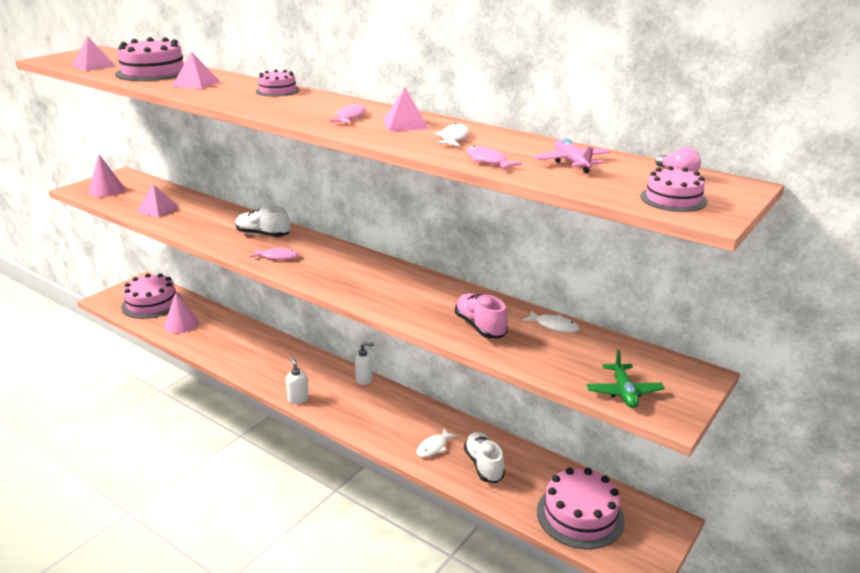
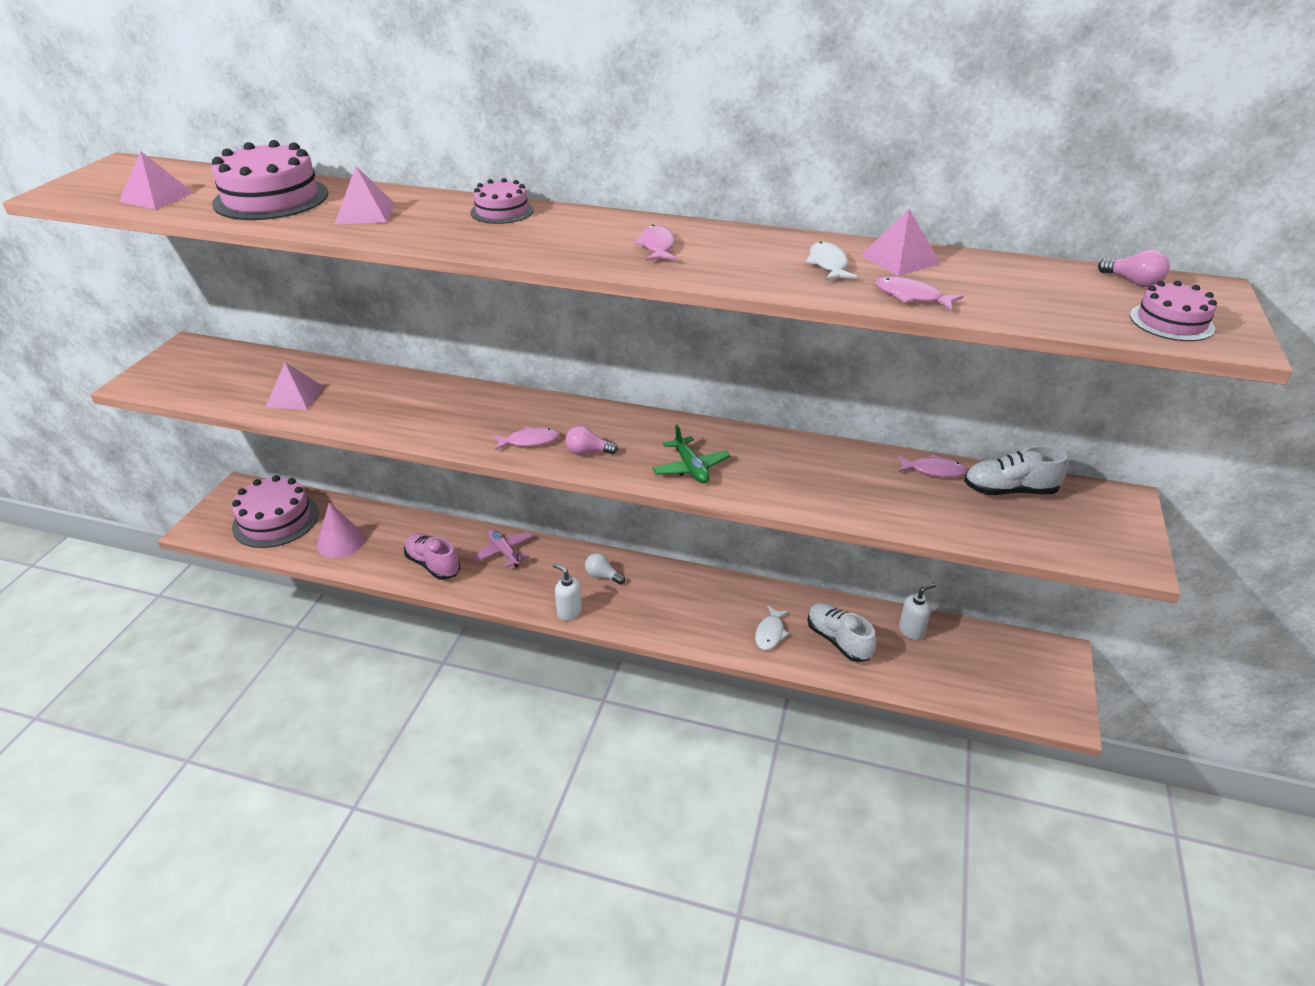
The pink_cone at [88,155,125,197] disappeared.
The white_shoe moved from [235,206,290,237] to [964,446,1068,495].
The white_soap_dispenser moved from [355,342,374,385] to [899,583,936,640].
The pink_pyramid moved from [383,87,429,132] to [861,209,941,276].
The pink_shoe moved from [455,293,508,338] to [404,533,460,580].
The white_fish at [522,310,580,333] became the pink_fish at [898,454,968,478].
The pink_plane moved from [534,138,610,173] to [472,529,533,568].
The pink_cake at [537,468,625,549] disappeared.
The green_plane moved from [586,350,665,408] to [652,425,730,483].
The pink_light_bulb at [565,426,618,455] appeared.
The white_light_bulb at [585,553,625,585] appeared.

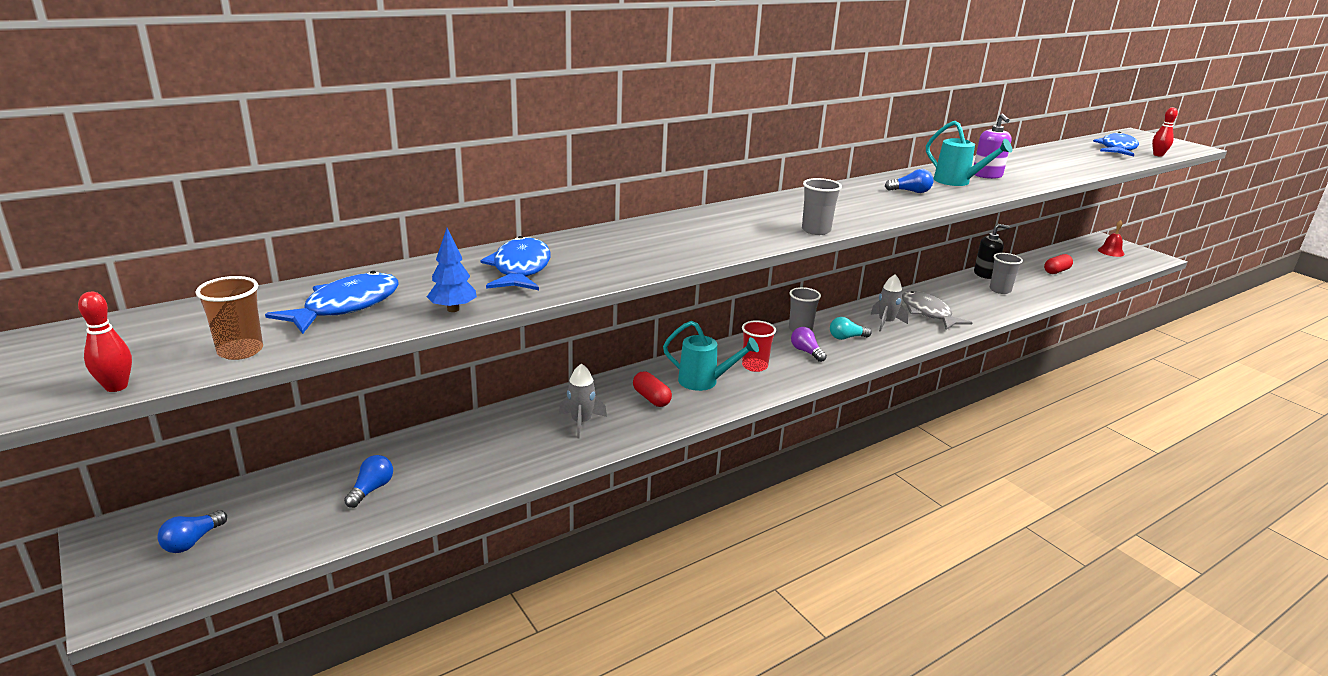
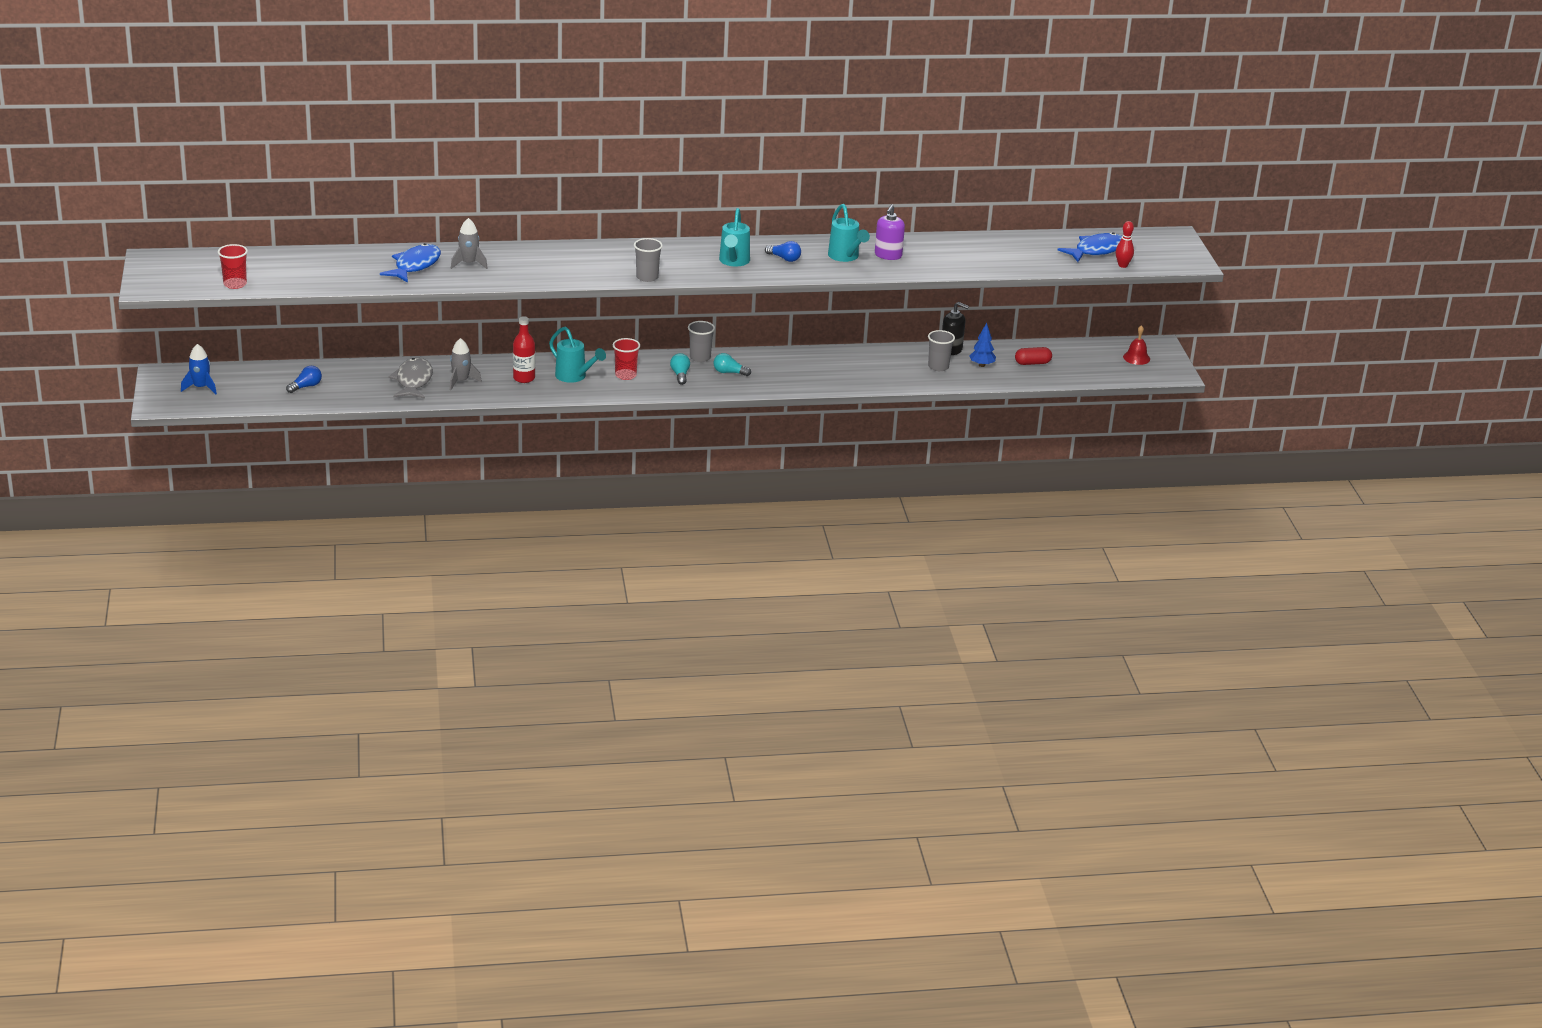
The red_bowling_pin at [78,292,132,392] disappeared.
The blue_light_bulb at [157,510,227,553] was replaced by the blue_rocket at [181,344,217,395].
The brown_cup at [196,276,263,360] became the red_cup at [218,244,248,289].
The blue_fish at [265,271,399,334] disappeared.
The blue_tree moved from [427,228,477,312] to [969,323,996,367].
The red_capsule at [633,371,672,407] was replaced by the red_bottle at [513,316,535,383].
The purple_light_bulb at [791,327,827,362] became the turquoise_light_bulb at [670,353,690,385].
The grey_rocket moved from [870,274,908,332] to [451,218,488,269].
The grey_fish moved from [902,291,972,330] to [388,358,433,399].
The turquoise_watering_can at [719,208,750,266] appeared.

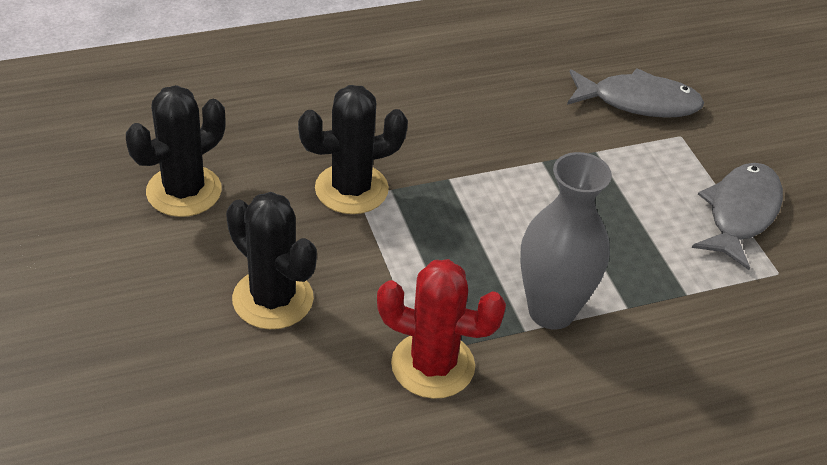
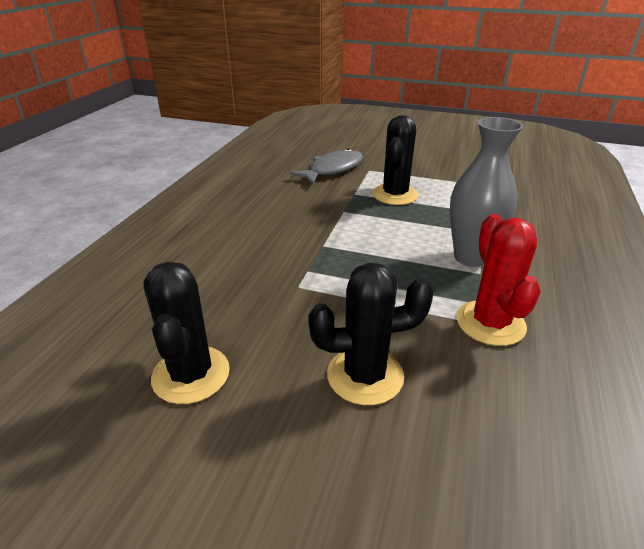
The black_cactus moved from [298,85,408,214] to [372,115,418,205].
The red_cactus at [377,259,506,399] turned 60 degrees counterclockwise.
The grey_fish at [692,163,783,270] disappeared.

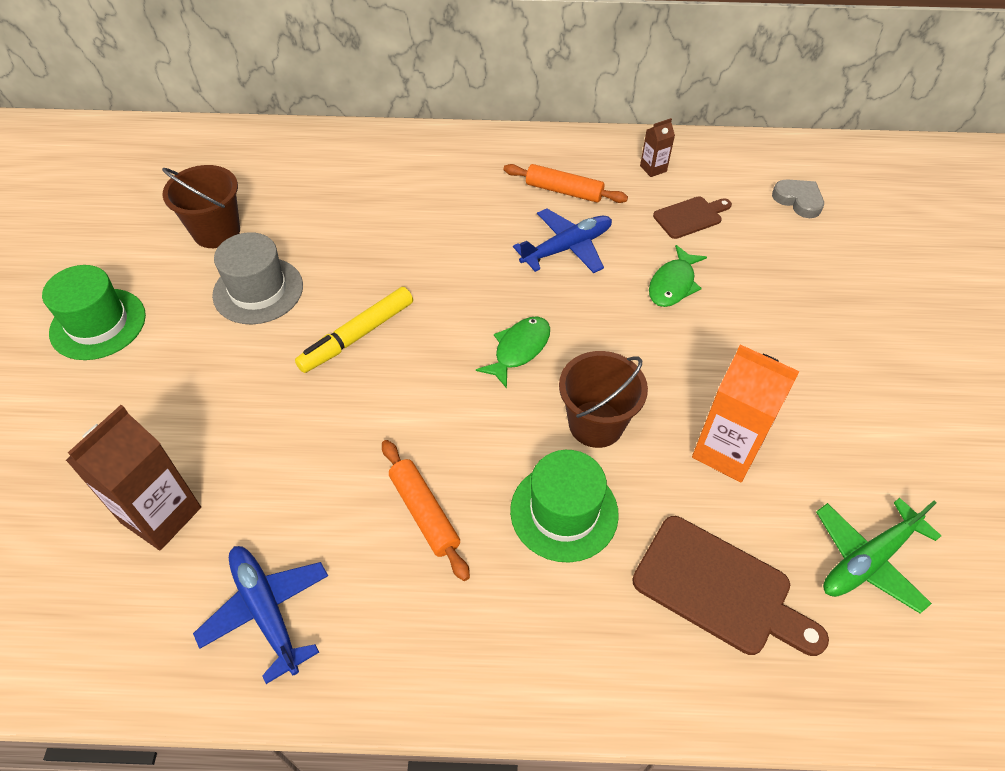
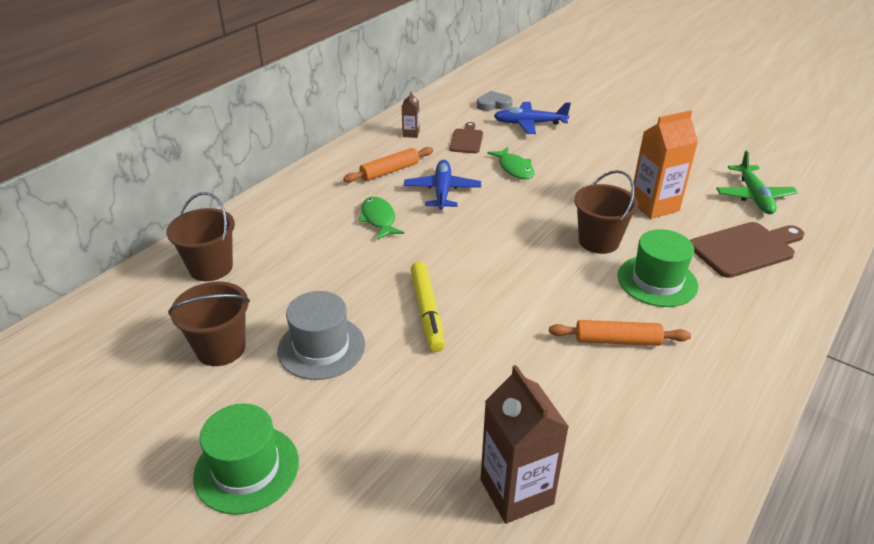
The blue_plane moved from [193,546,328,684] to [494,102,571,134].
The green_fish moved from [476,316,550,389] to [358,197,404,240].
The brown_bucket at [166,192,235,281] appeared.

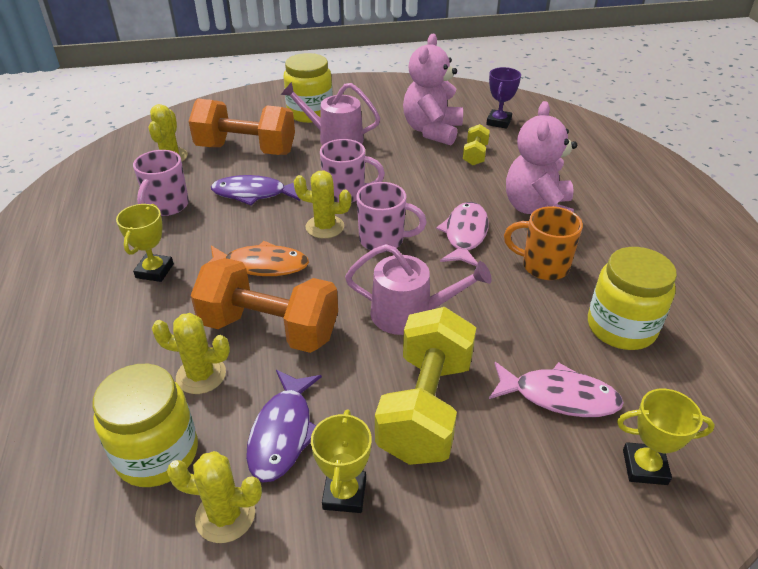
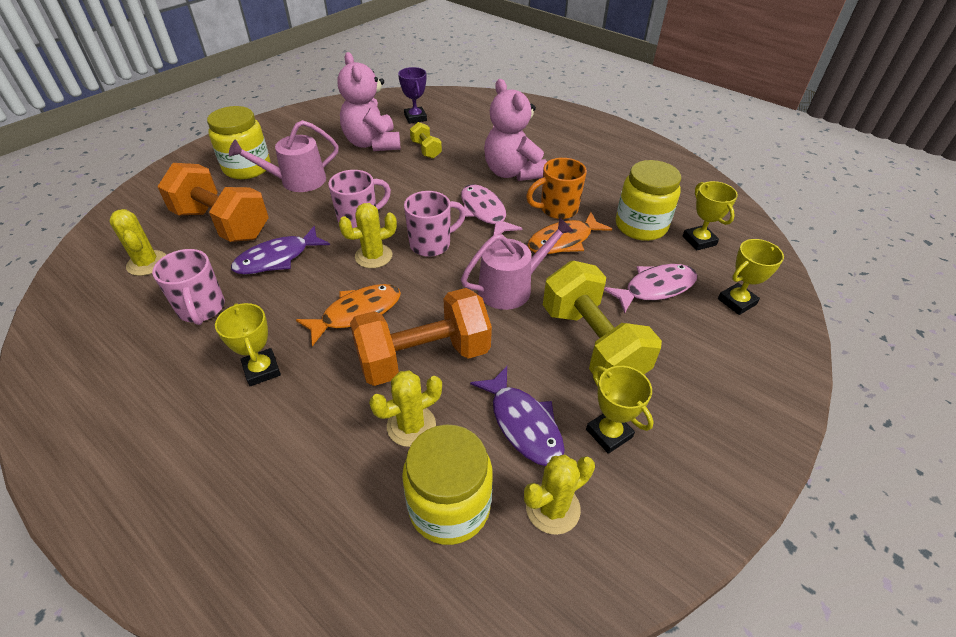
The orange_dumbbell at [189,99,295,155] turned 60 degrees clockwise.
The orange_fish at [528,212,612,254] appeared.
The yellow_trophy at [683,181,738,251] appeared.

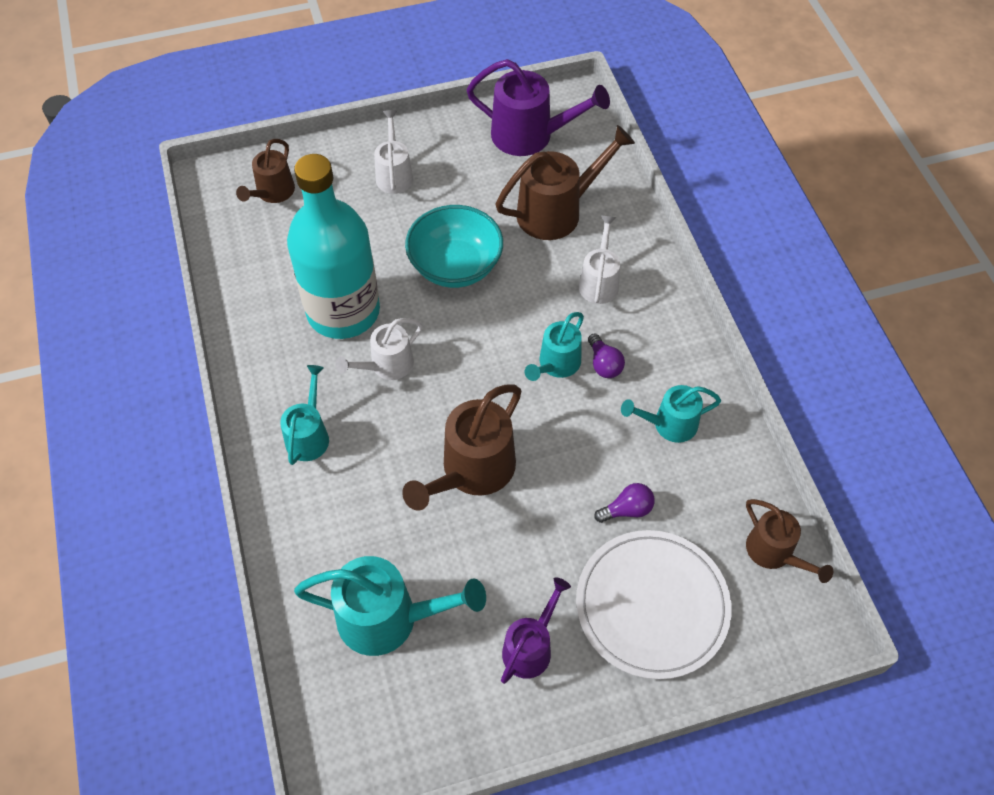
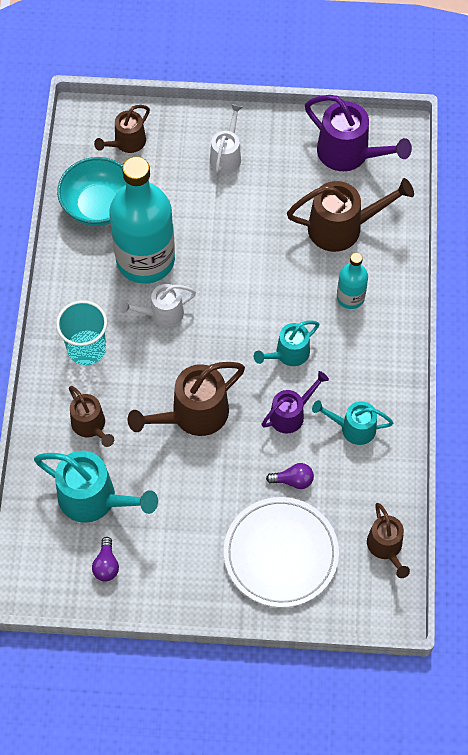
The turquoise_watering_can at [280,365,329,465] was replaced by the turquoise_cup at [56,300,107,365].
The turquoise_bowl moved from [405,205,503,288] to [57,157,126,226].
The purple_watering_can moved from [501,577,571,684] to [262,371,329,434].
The white_watering_can at [579,215,620,304] was replaced by the turquoise_bottle at [337,253,368,309].
The purple_light_bulb moved from [588,333,625,378] to [92,537,119,581].
The brown_watering_can at [69,386,114,447] appeared.

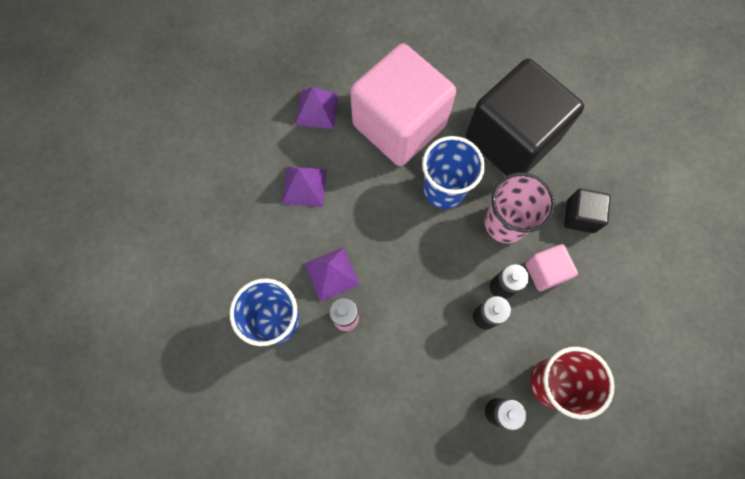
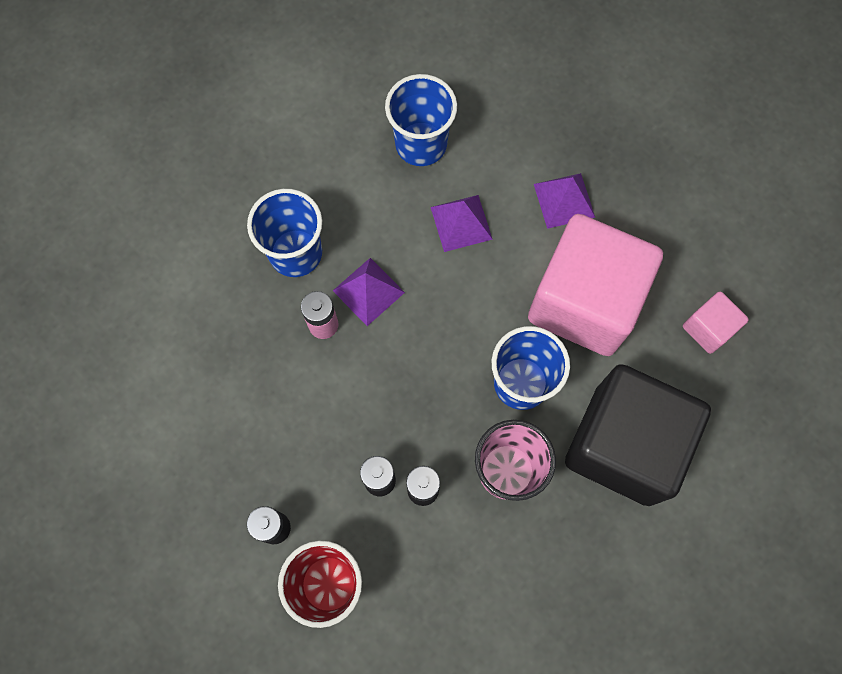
The pink_cube moved from [525,244,578,291] to [683,292,749,354].
The black_cube at [564,189,611,233] disappeared.
The blue_cup at [385,74,457,166] appeared.

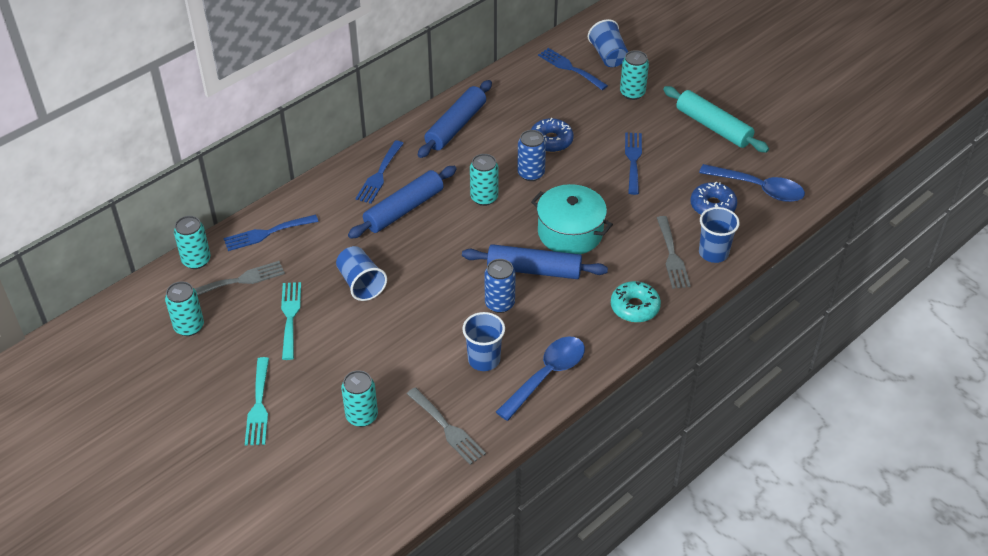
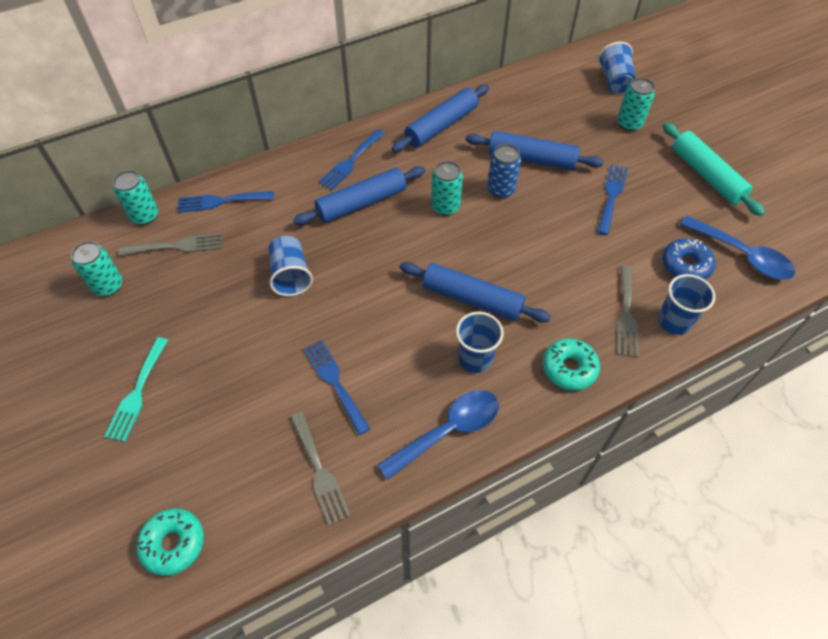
The turquoise_fork at [281,282,301,360] disappeared.
The turquoise_can at [341,370,378,427] disappeared.
The blue_cup moved from [463,312,505,371] to [456,312,504,373].
The blue_can at [484,259,516,313] disappeared.
The blue_donut at [531,118,574,152] was replaced by the blue_rolling_pin at [466,131,604,170].
The turquoise_pot at [531,184,613,254] disappeared.
The blue_fork moved from [538,48,608,90] to [304,340,370,435].
The turquoise_donut at [136,508,204,576] appeared.

